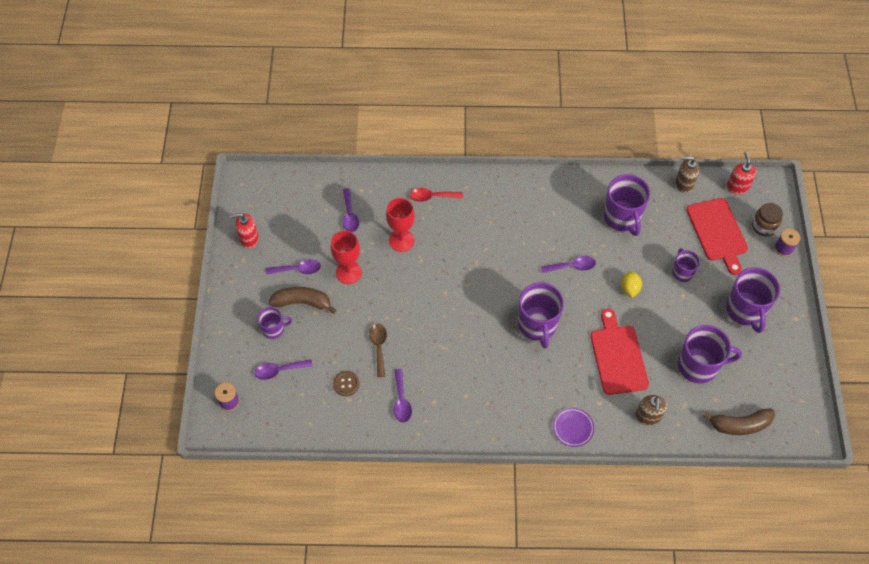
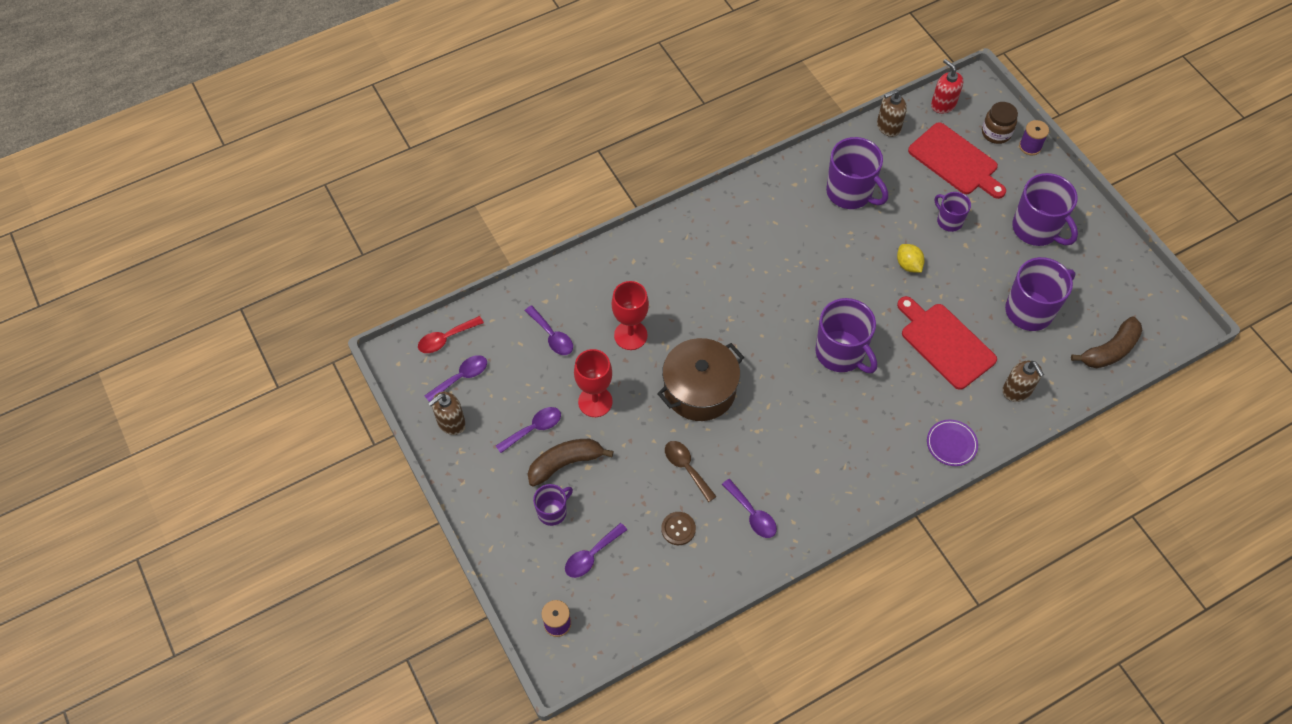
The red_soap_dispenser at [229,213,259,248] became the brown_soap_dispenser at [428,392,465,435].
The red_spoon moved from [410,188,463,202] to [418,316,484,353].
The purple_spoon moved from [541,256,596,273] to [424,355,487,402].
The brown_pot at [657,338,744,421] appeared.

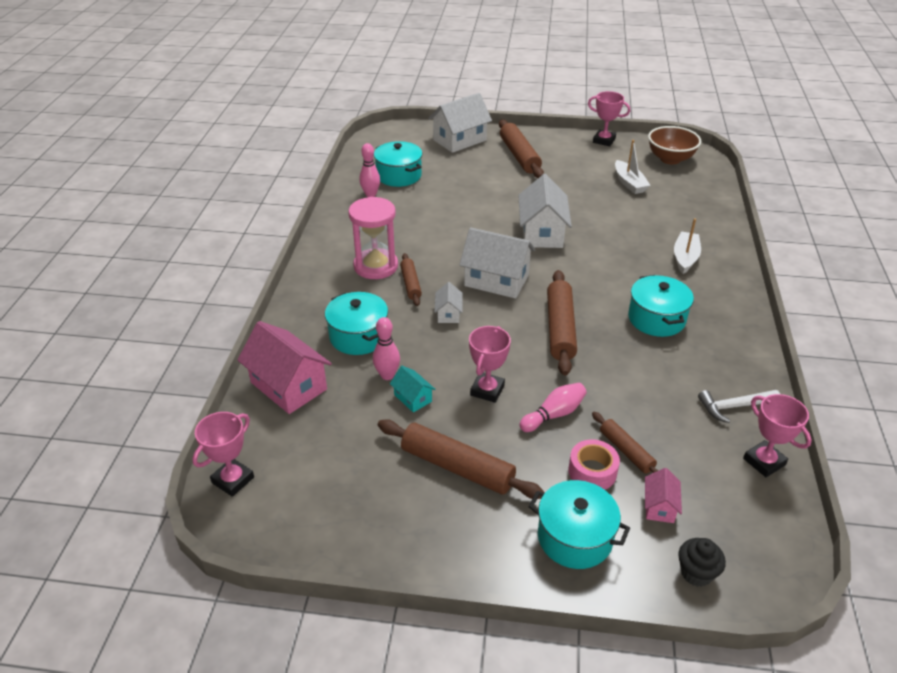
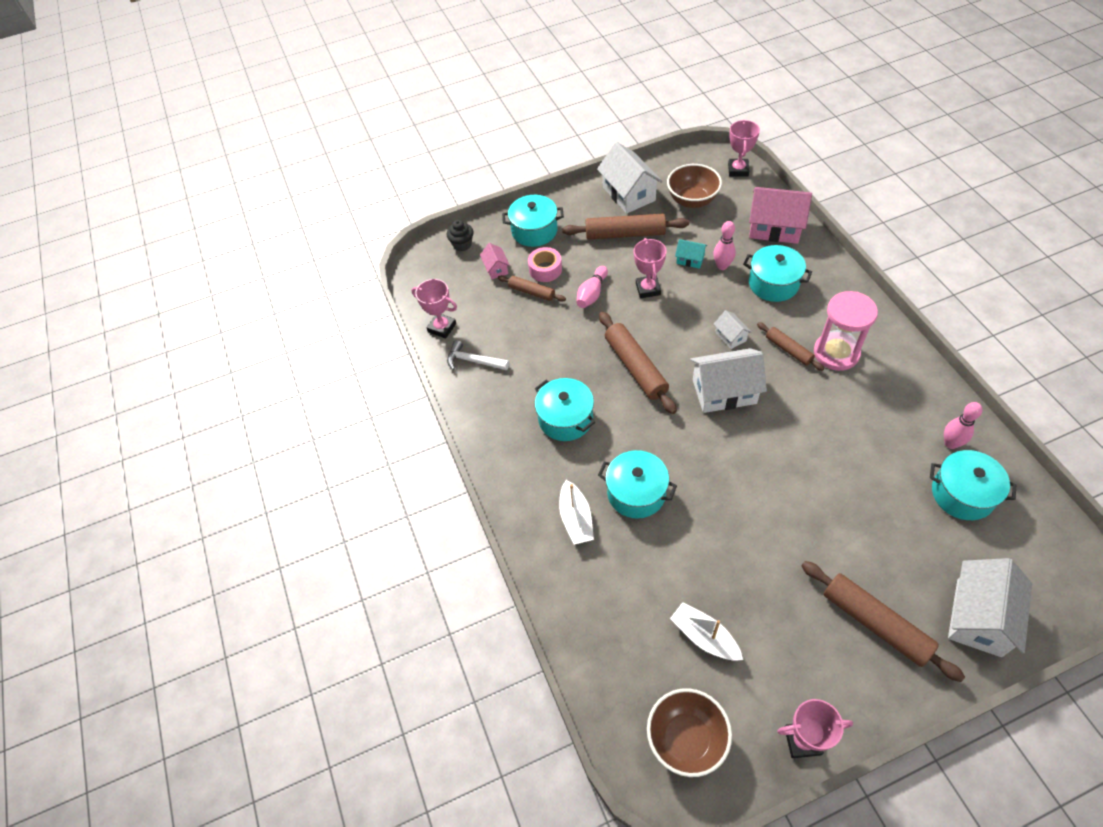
The white_house moved from [518,174,572,248] to [597,142,663,214].
The white_hammer at [698,390,780,423] turned 120 degrees counterclockwise.
The turquoise_pot at [598,450,677,518] appeared.
The brown_bowl at [667,164,722,208] appeared.

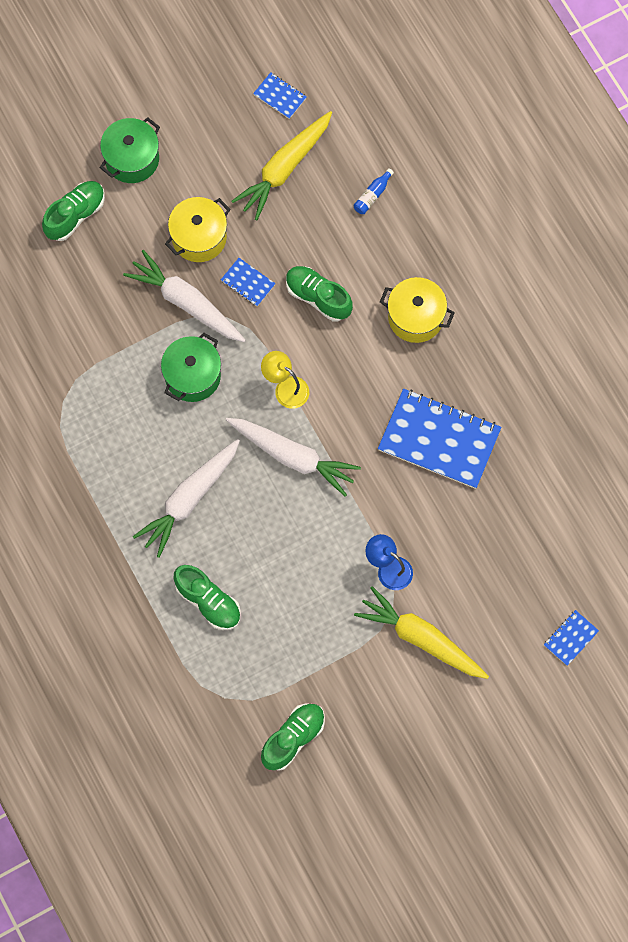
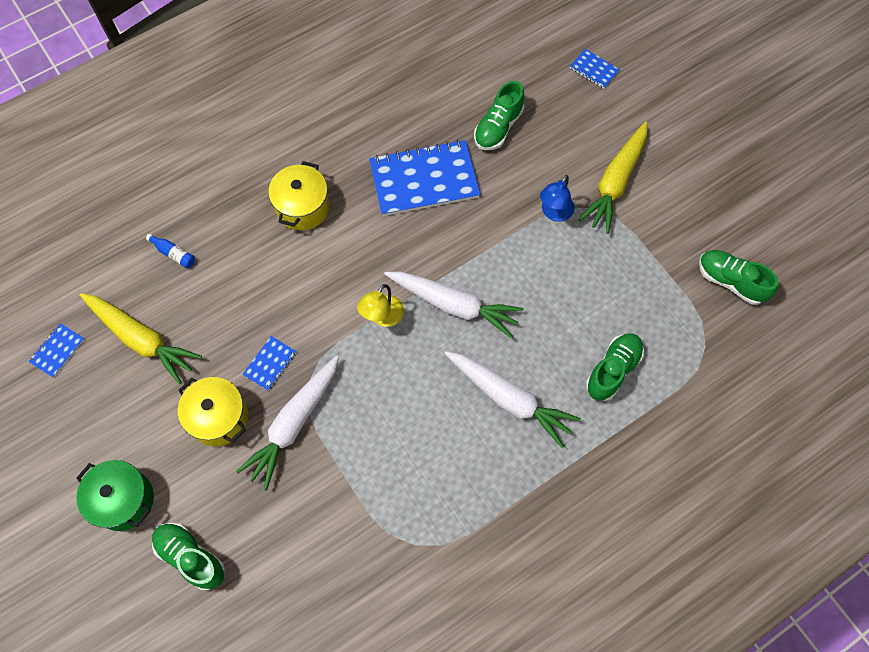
The green_pot at [161,333,221,402] disappeared.
The white_carrot at [226,418,361,497] turned 90 degrees clockwise.
The green_shoe moved from [286,266,353,321] to [474,81,525,150].
The blue_notebook at [378,389,501,489] turned 60 degrees clockwise.

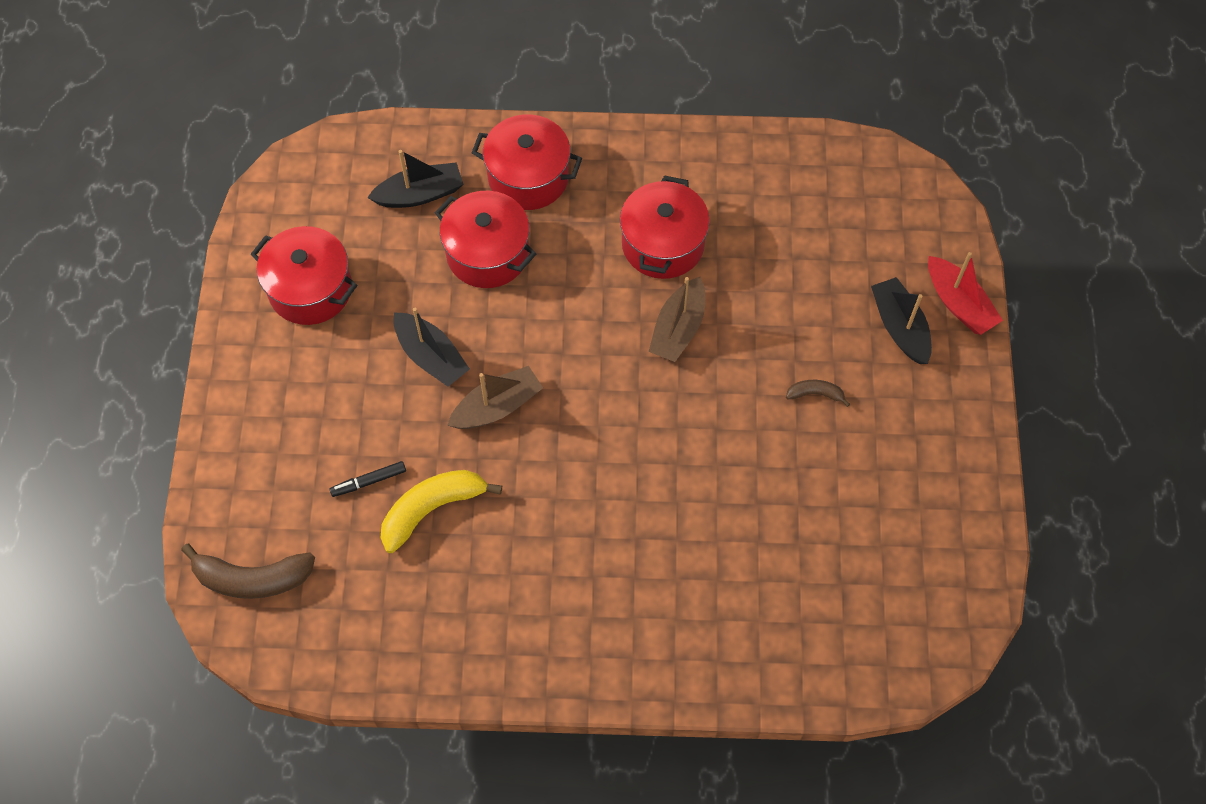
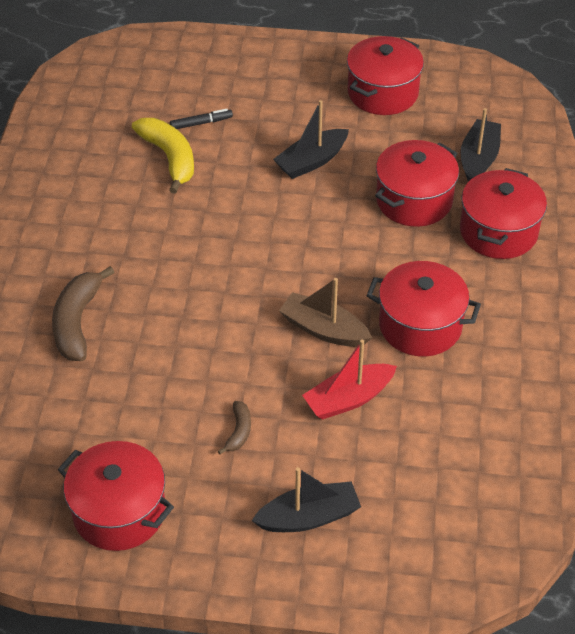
The brown_banana moved from [181,544,315,599] to [52,266,114,361].
The black_marker at [329,461,406,497] turned 90 degrees clockwise.
The black_boat at [367,150,464,208] turned 150 degrees counterclockwise.
The brown_boat at [447,366,543,429] disappeared.
The red_boat moved from [928,252,1003,335] to [302,340,397,420].
The red_pot at [58,441,174,551] appeared.

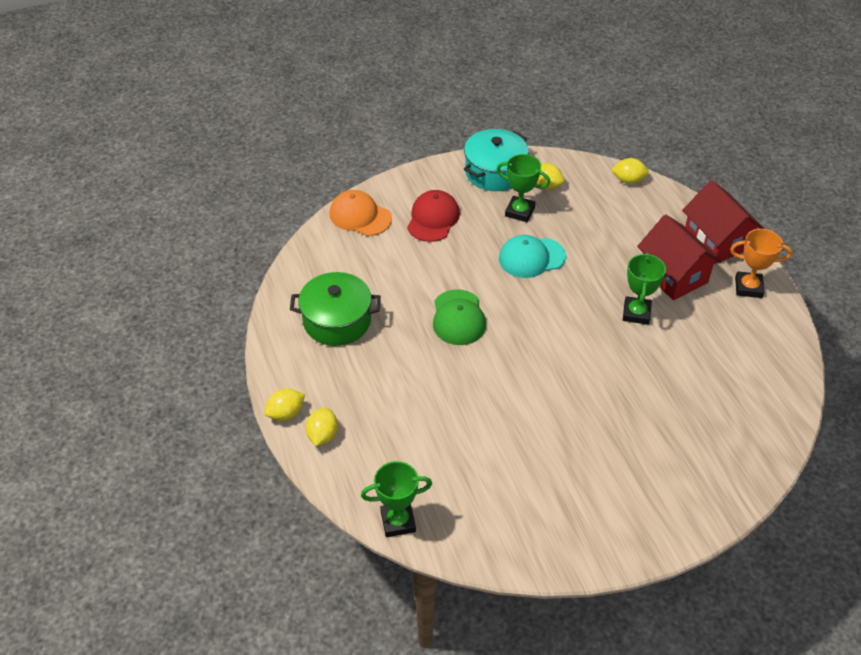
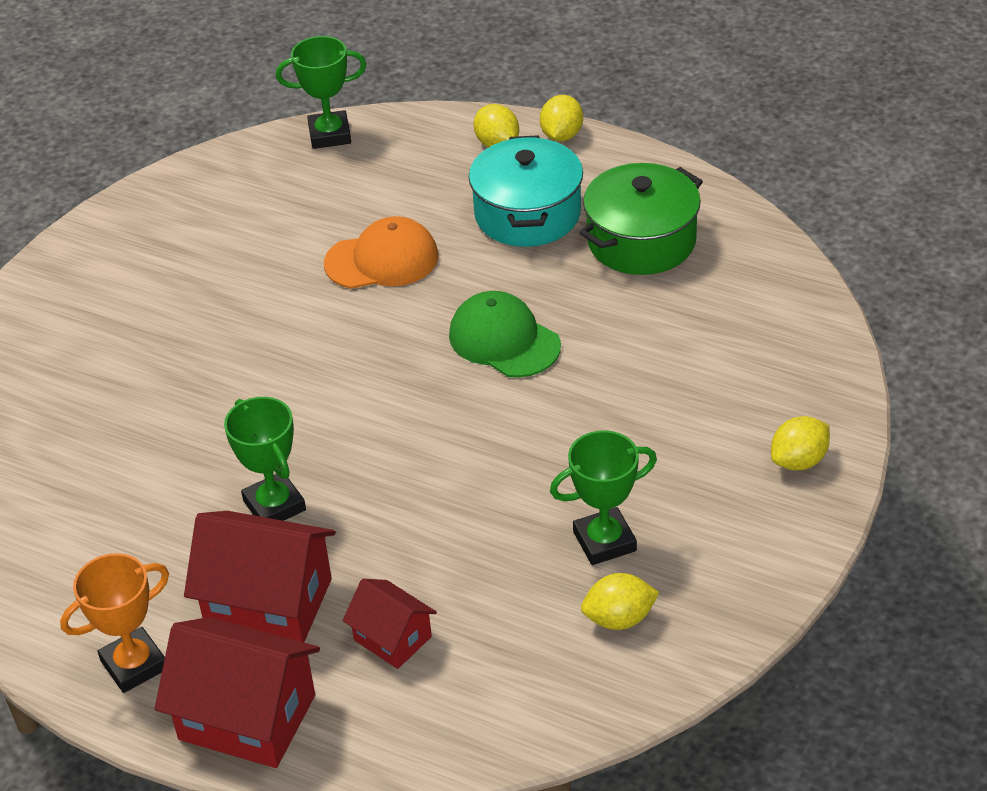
The orange_cap moved from [329,190,392,236] to [324,216,438,289].
The green_trophy at [361,461,432,537] turned 45 degrees clockwise.
The red_cap at [407,190,460,242] disappeared.
The turquoise_pot moved from [464,129,528,191] to [469,135,583,247].
The turquoise_cap at [499,235,566,278] disappeared.
The yellow_lemon moved from [611,158,649,184] to [771,416,830,470].
The red_house at [343,579,437,669] appeared.

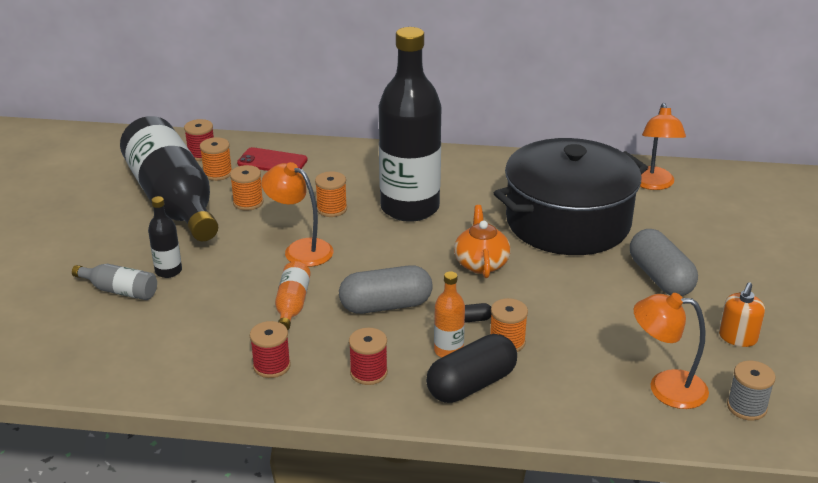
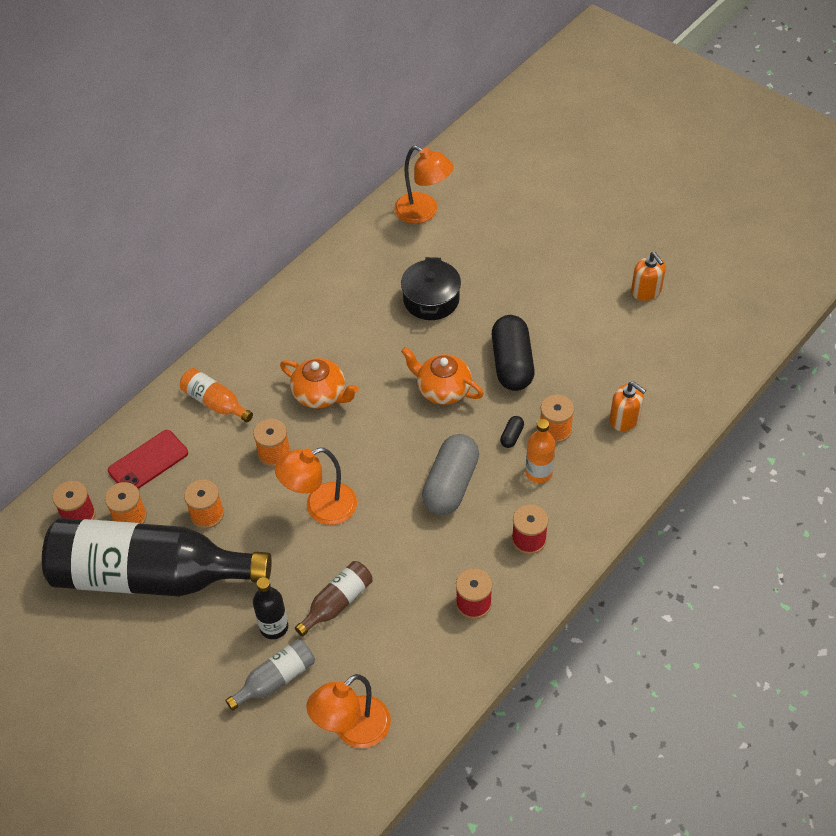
The orange_bottle moved from [275,261,311,330] to [180,368,253,422].
The black_bottle at [379,27,441,222] was replaced by the orange_teapot at [280,358,359,409].
The black_capsule moved from [426,334,517,403] to [492,315,535,391].
The black_pot at [494,138,648,255] changed to 0.46 times the size.
The grey_capsule at [630,229,698,296] disappeared.
The orange_lamp moved from [634,293,709,409] to [306,674,391,748].
The grey_spool at [727,360,775,421] disappeared.
The brown_bottle at [295,561,373,636] appeared.
The orange_soap_dispenser at [610,381,646,431] appeared.

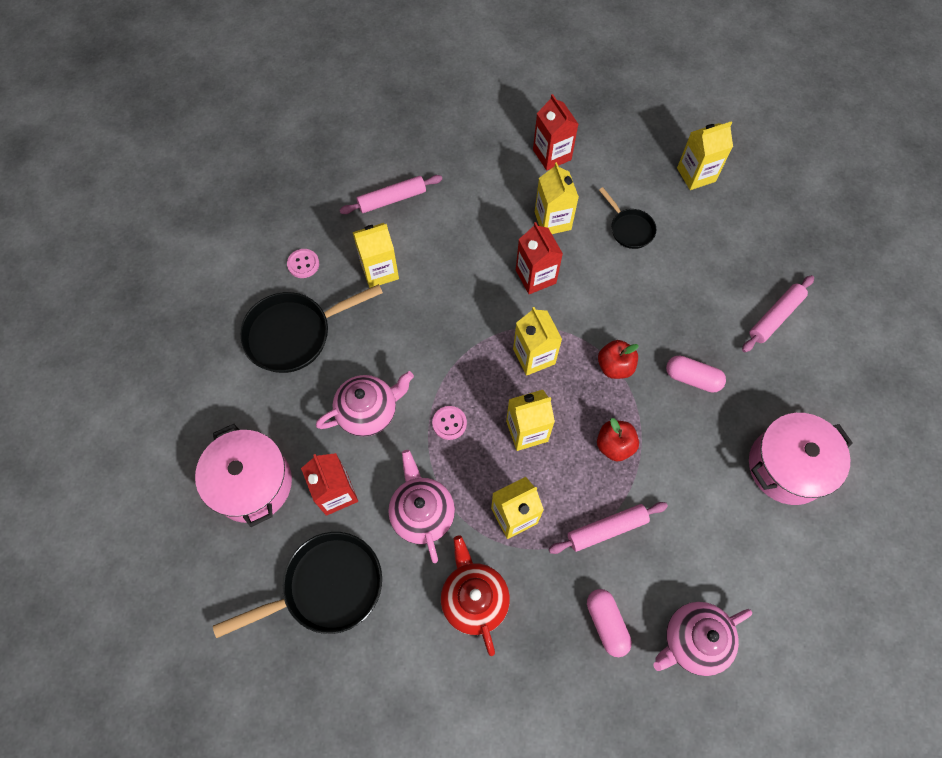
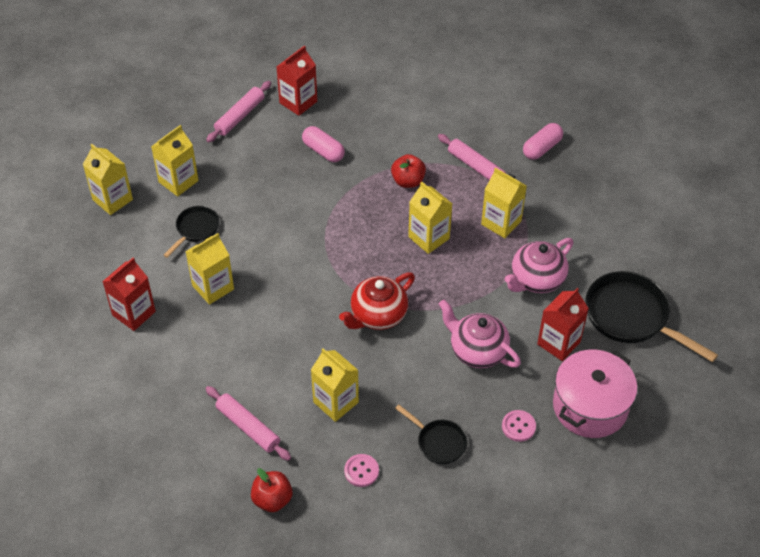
The black_pan at [240,284,383,373] changed to 0.55 times the size.
The pink_button moved from [432,406,467,440] to [502,410,536,442].
The red_teapot moved from [441,535,510,656] to [339,272,415,330].
The yellow_carton moved from [513,307,562,376] to [151,125,199,197].
The red_carton moved from [516,222,563,294] to [277,46,317,116].
The red_apple moved from [598,340,639,379] to [251,468,293,512].
The pink_teapot at [654,602,752,676] disappeared.
The pink_capsule at [666,355,726,393] turned 45 degrees counterclockwise.
The pink_rolling_pin at [742,275,814,352] turned 75 degrees counterclockwise.
The pink_pot at [749,413,853,505] disappeared.

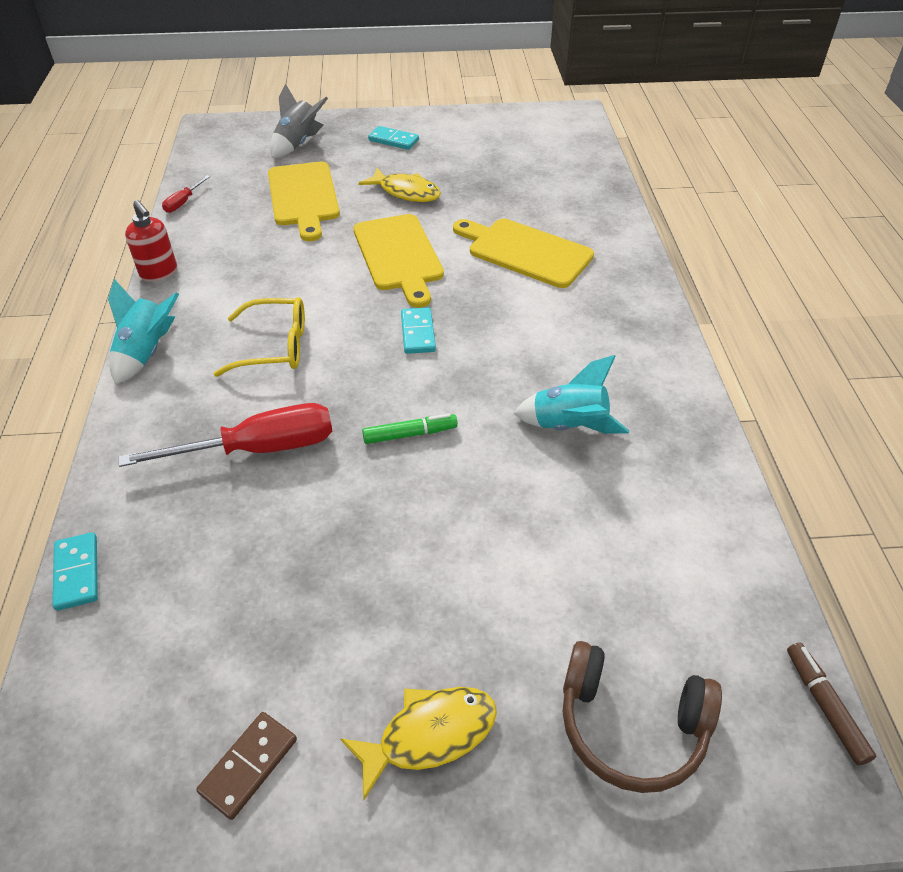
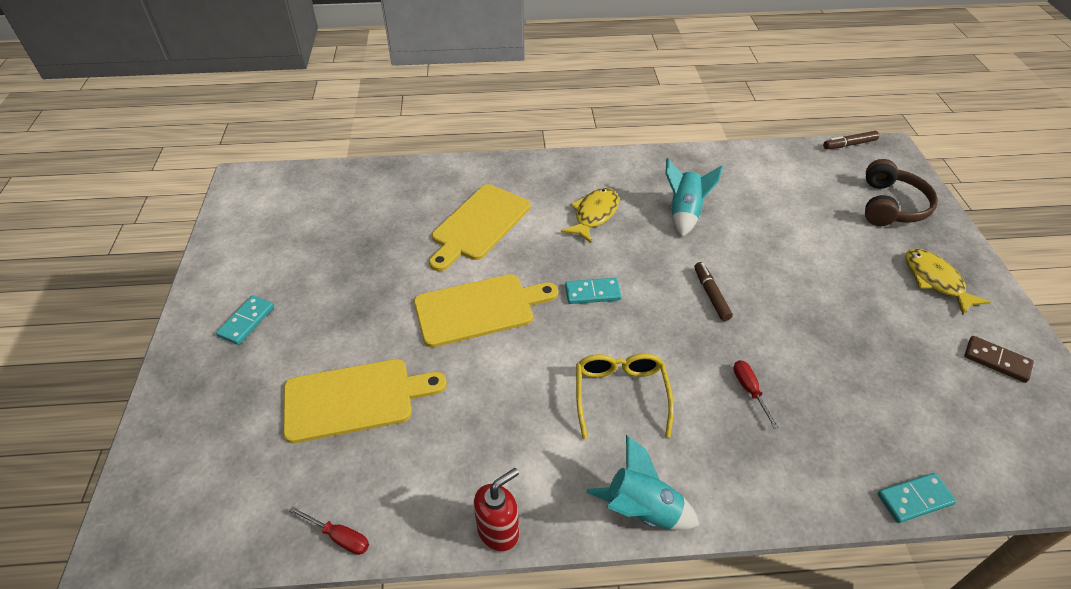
The red_screwdriver at [119,403,333,467] changed to 0.46 times the size.
The grey_rocket at [270,84,328,158] disappeared.
The yellow_fish moved from [358,168,441,202] to [561,188,619,243].
The green_marker at [362,414,458,444] became the brown_marker at [694,262,733,321].

